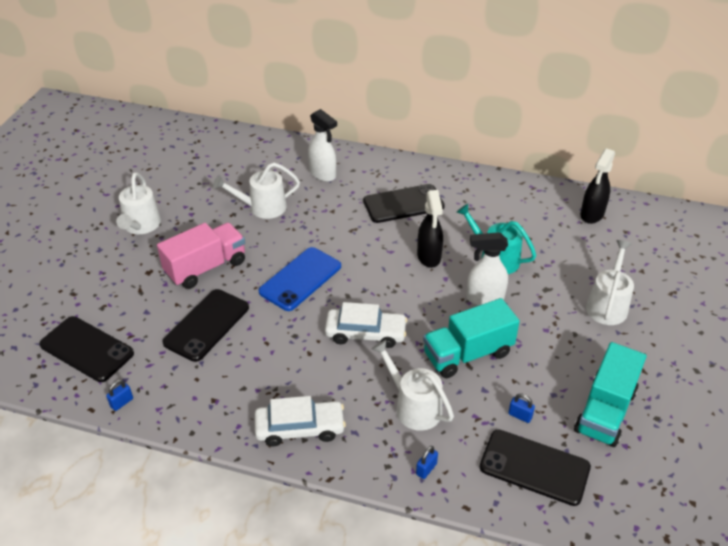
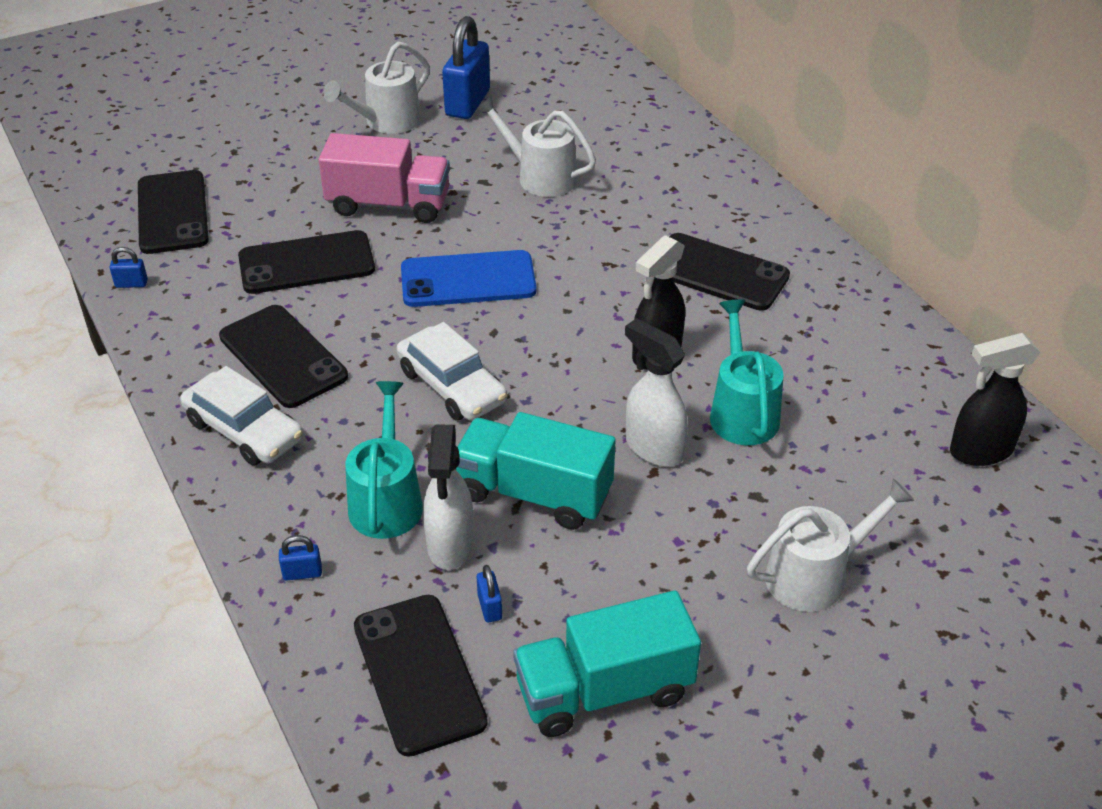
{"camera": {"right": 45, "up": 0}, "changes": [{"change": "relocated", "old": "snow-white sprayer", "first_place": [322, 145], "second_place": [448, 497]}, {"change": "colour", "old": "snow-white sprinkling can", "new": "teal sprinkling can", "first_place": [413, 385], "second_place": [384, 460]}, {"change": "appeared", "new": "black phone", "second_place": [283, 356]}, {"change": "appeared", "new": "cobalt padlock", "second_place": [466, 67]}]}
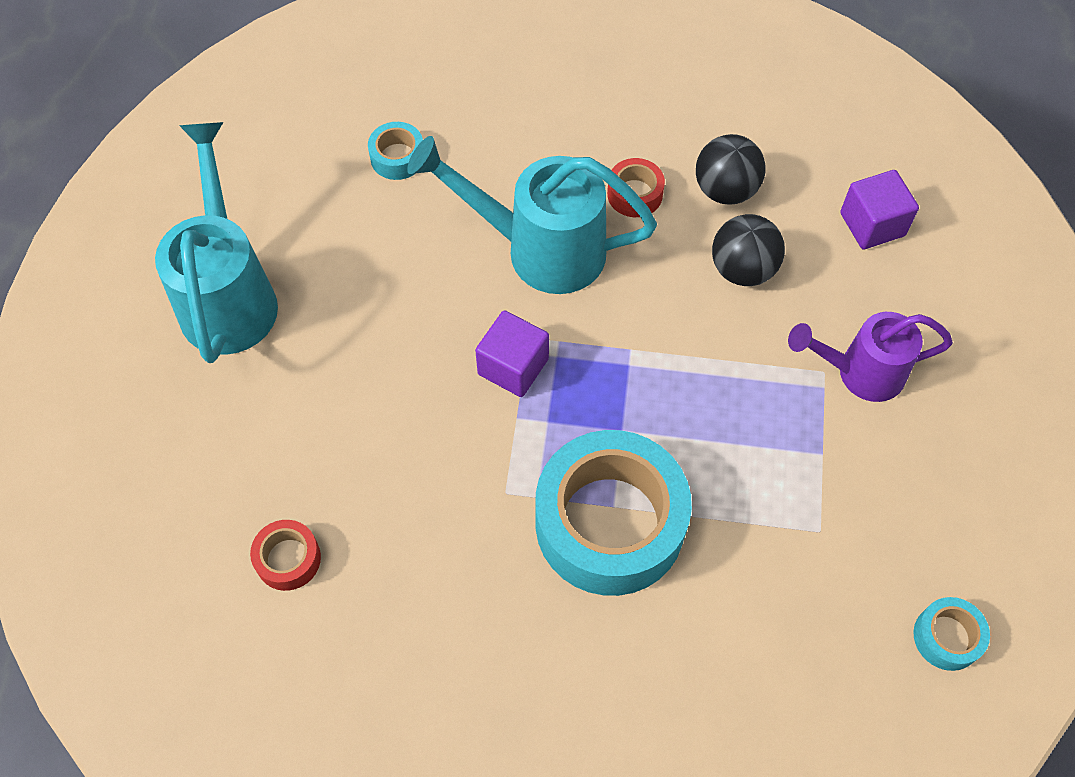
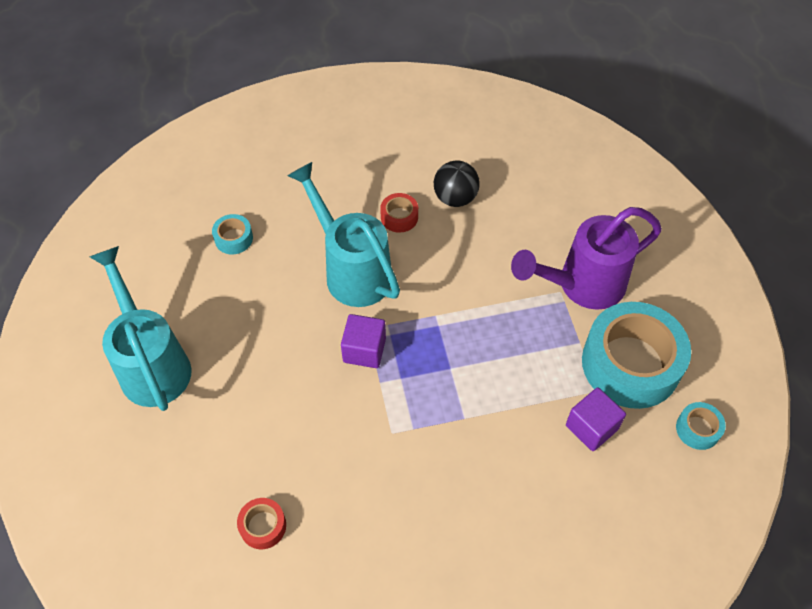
{"camera": {"right": -20, "up": -5}, "changes": [{"change": "spun", "old": "teal sprinkling can", "first_place": [532, 215], "second_place": [343, 234], "degrees": 60}, {"change": "relocated", "old": "teal tape", "first_place": [613, 513], "second_place": [636, 355]}, {"change": "missing", "old": "black sphere", "first_place": [748, 250]}, {"change": "size", "old": "royal purple sprinkling can", "first_place": [870, 357], "second_place": [586, 258], "factor": 1.53}, {"change": "relocated", "old": "royal purple cube", "first_place": [879, 210], "second_place": [596, 419]}]}
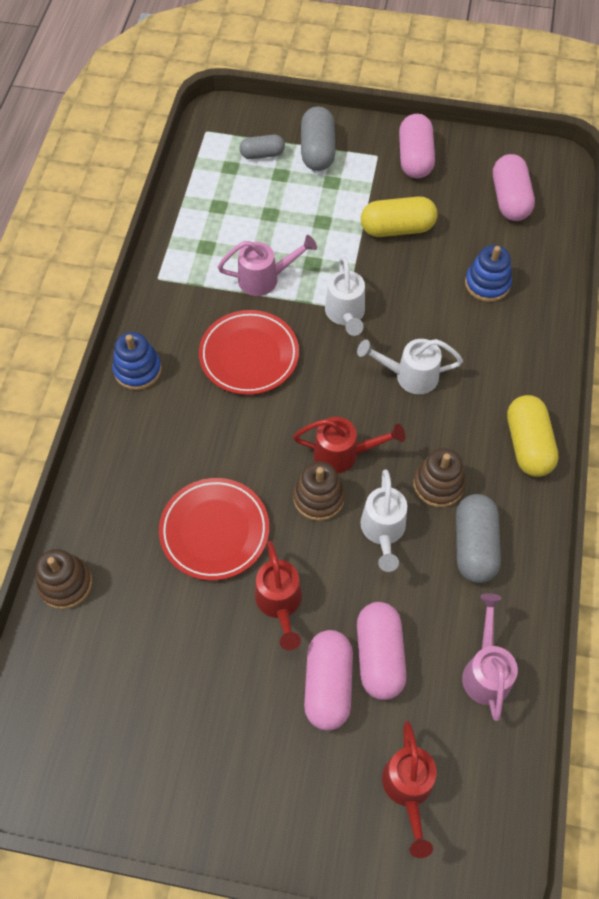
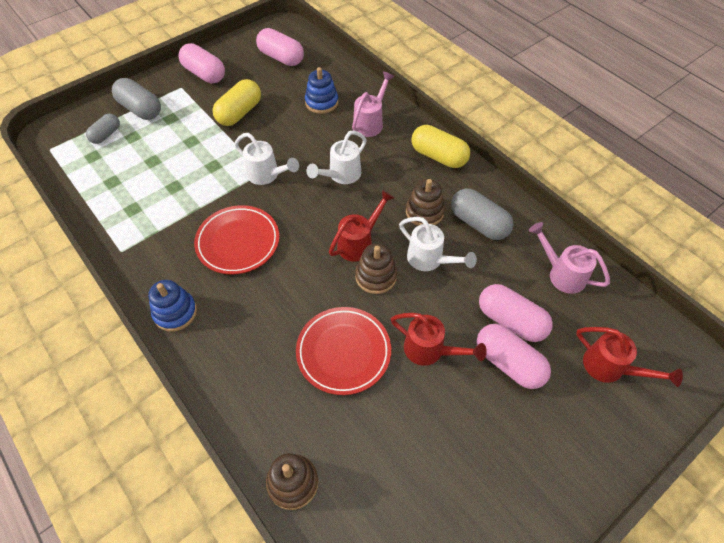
{"camera": {"right": -50, "up": -5}, "changes": [{"change": "relocated", "old": "rose-pink sprinkling can", "first_place": [267, 265], "second_place": [373, 104]}]}
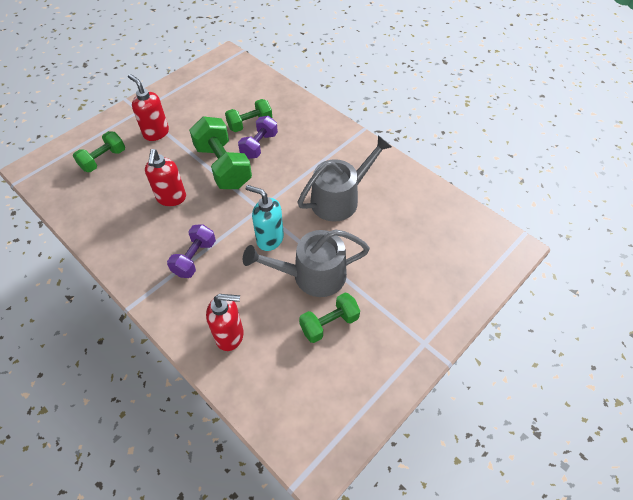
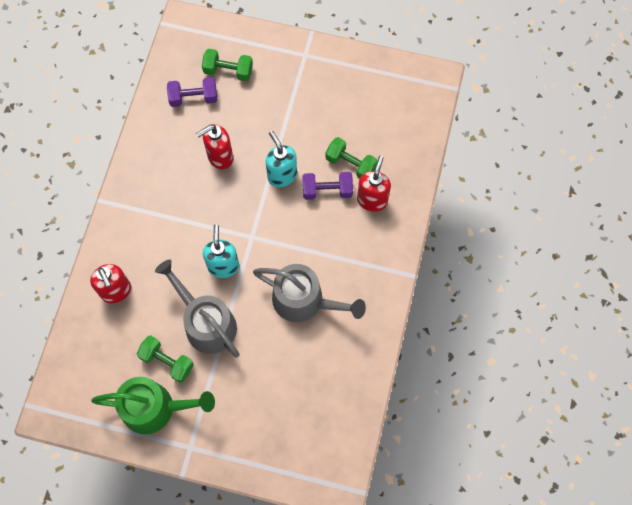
{"camera": {"right": 60, "up": 15}, "changes": [{"change": "relocated", "old": "scarlet pump bottle", "first_place": [148, 107], "second_place": [374, 183]}, {"change": "relocated", "old": "royal purple dumbbell", "first_place": [191, 251], "second_place": [192, 92]}, {"change": "exchanged", "old": "emerald dumbbell", "new": "teal pump bottle", "first_place": [220, 152], "second_place": [281, 159]}, {"change": "appeared", "new": "emerald sprinkling can", "second_place": [153, 405]}]}
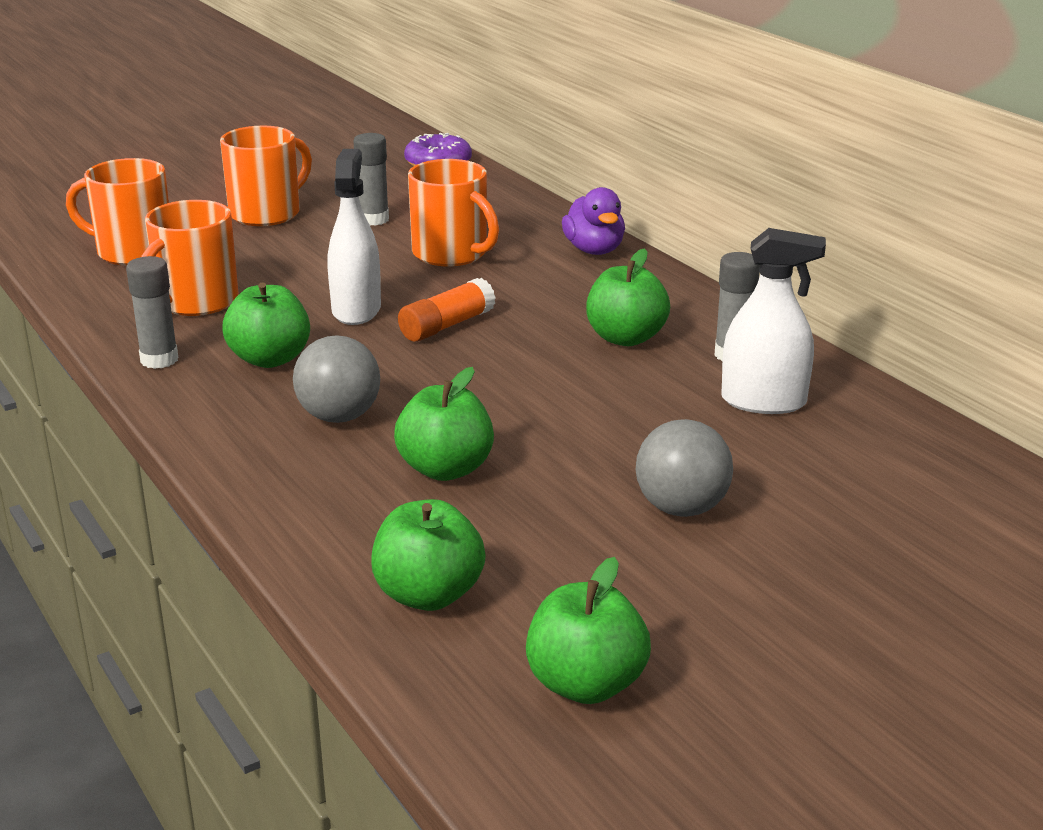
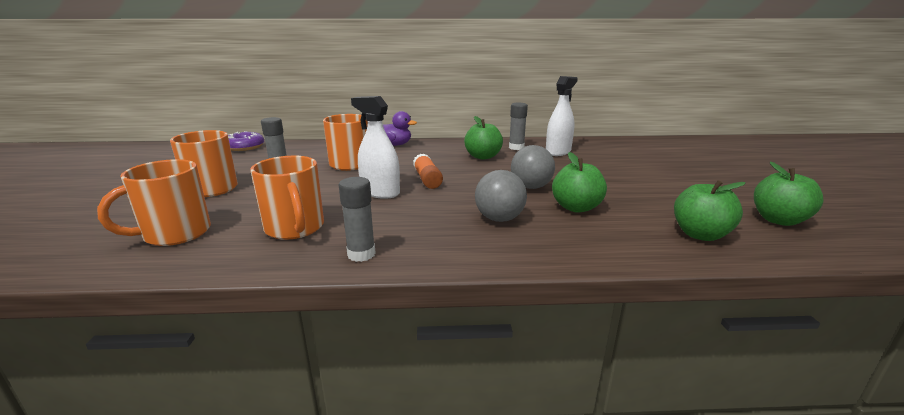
{"camera": {"right": -60, "up": -5}, "changes": [{"change": "missing", "old": "emerald toy apple", "first_place": [266, 325]}, {"change": "relocated", "old": "grey sphere", "first_place": [684, 468], "second_place": [533, 167]}]}
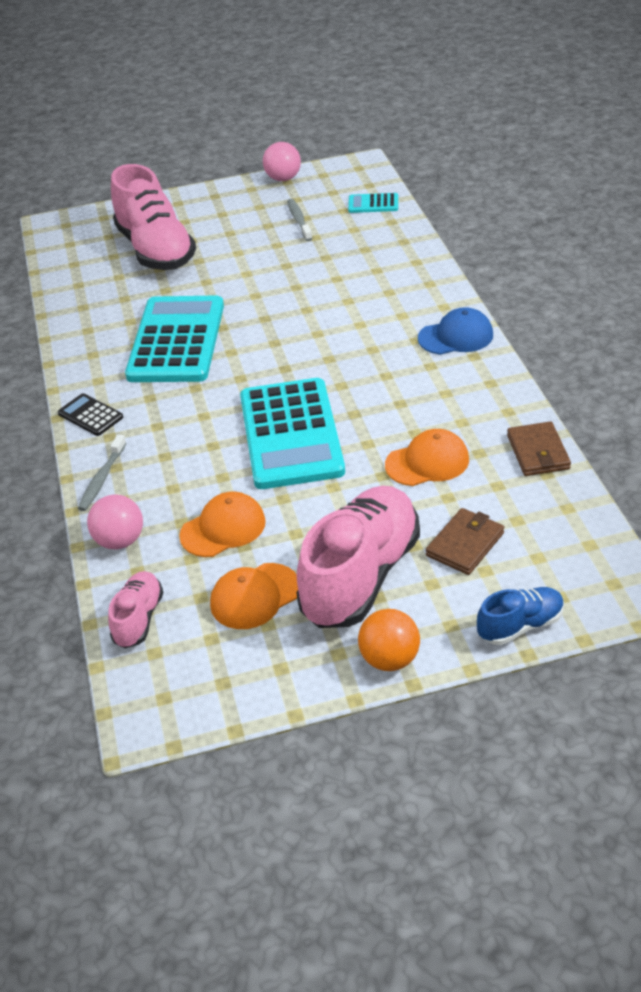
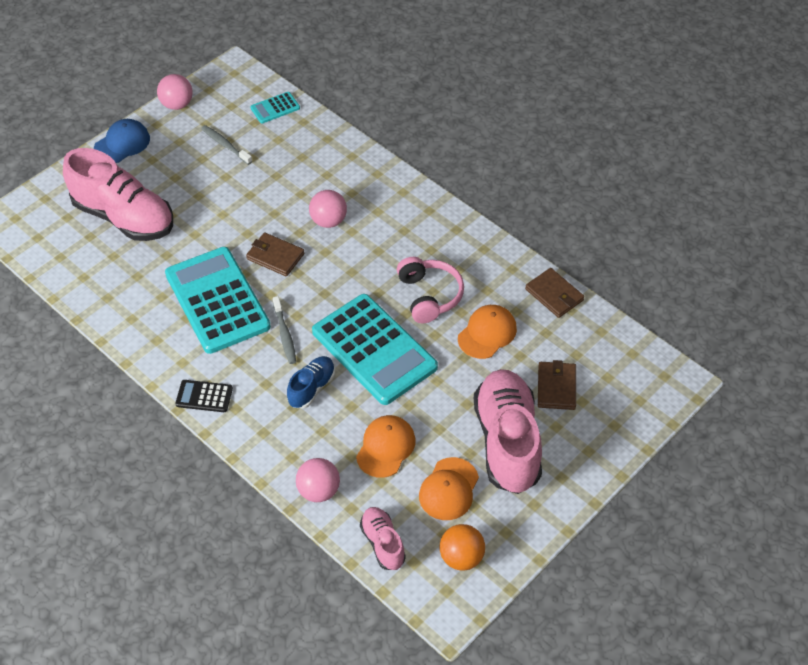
{"camera": {"right": -35, "up": 10}, "changes": [{"change": "relocated", "old": "grey dental brush", "first_place": [102, 472], "second_place": [284, 330]}, {"change": "relocated", "old": "orange-coloured sphere", "first_place": [389, 640], "second_place": [462, 547]}, {"change": "relocated", "old": "cobalt baseball cap", "first_place": [455, 331], "second_place": [122, 141]}, {"change": "relocated", "old": "cobalt shoe", "first_place": [520, 616], "second_place": [311, 382]}, {"change": "appeared", "new": "brown billfold", "second_place": [275, 254]}, {"change": "appeared", "new": "rose-pink sphere", "second_place": [328, 209]}, {"change": "appeared", "new": "rose-pink headphones", "second_place": [430, 290]}]}
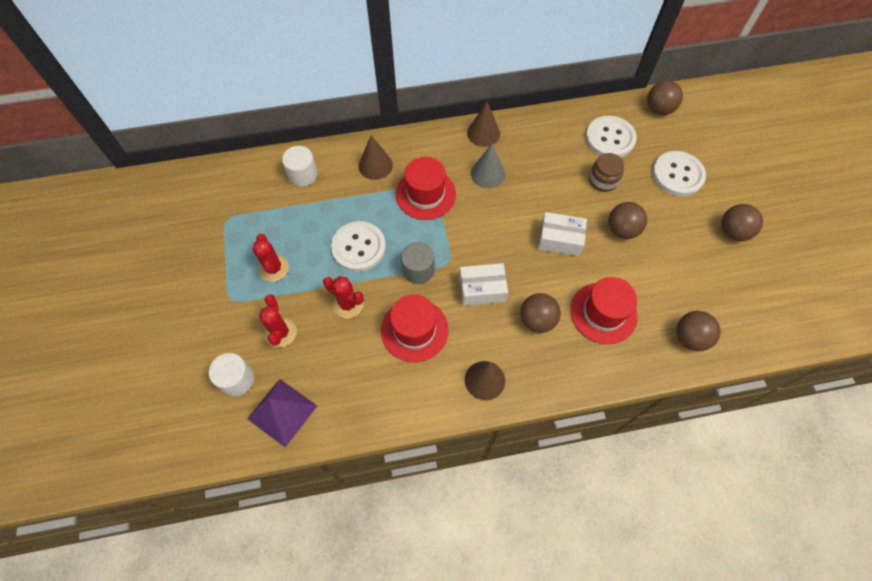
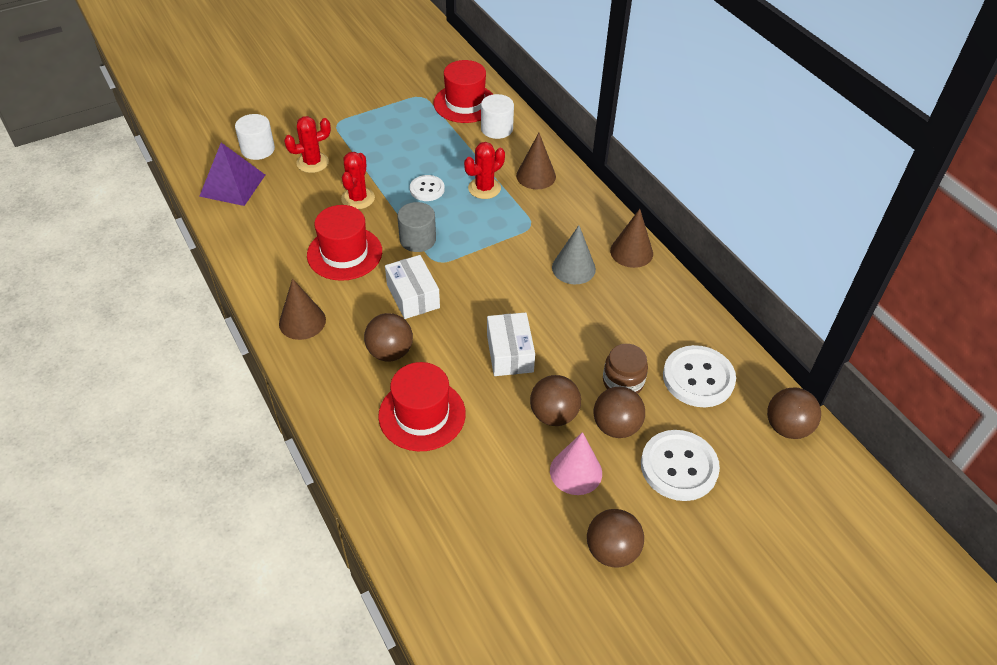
{"camera": {"right": 70, "up": -15}, "changes": [{"change": "relocated", "old": "scarlet saguaro cactus", "first_place": [271, 258], "second_place": [484, 170]}, {"change": "size", "old": "snow-white shirt button", "first_place": [358, 246], "second_place": [427, 188], "factor": 0.58}, {"change": "relocated", "old": "scarlet tall hat", "first_place": [425, 188], "second_place": [463, 91]}, {"change": "relocated", "old": "brown sphere", "first_place": [698, 331], "second_place": [619, 412]}, {"change": "appeared", "new": "rose-pink cone shape", "second_place": [576, 463]}]}
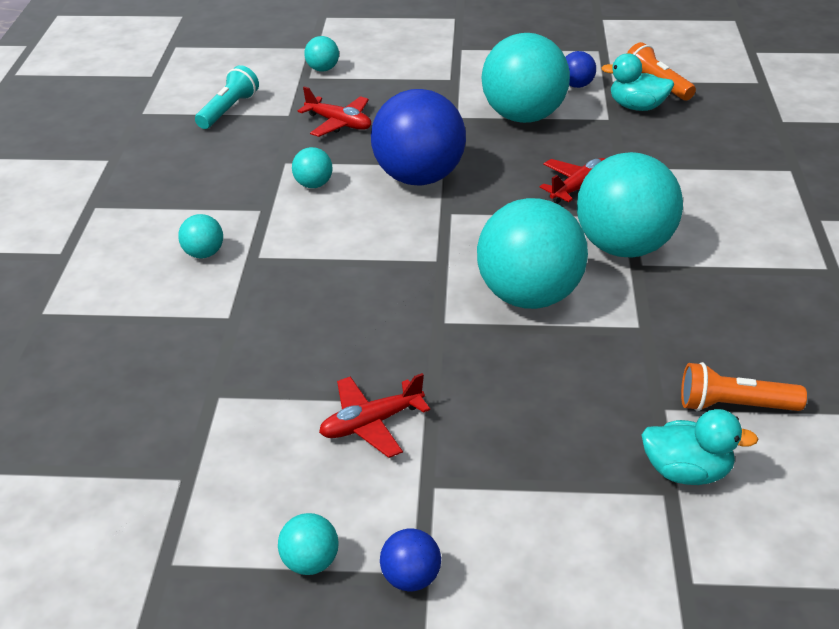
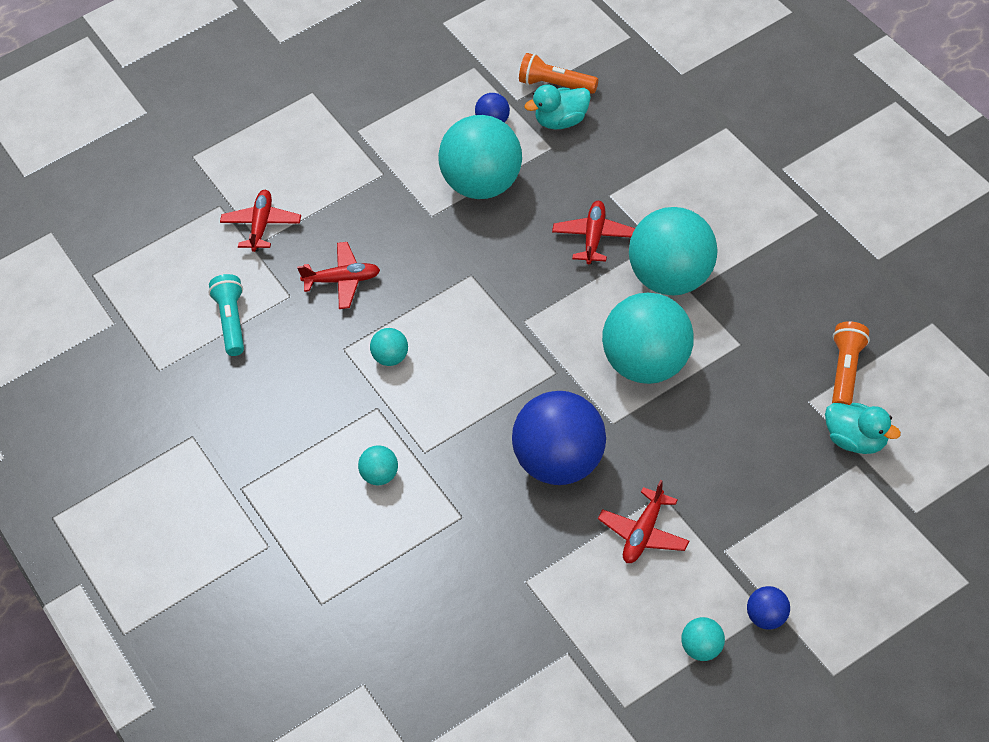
{"camera": {"right": -30, "up": 15}, "changes": [{"change": "exchanged", "old": "teal sphere", "new": "scarlet aeroplane", "first_place": [321, 54], "second_place": [260, 221]}, {"change": "relocated", "old": "cobalt sphere", "first_place": [418, 137], "second_place": [559, 438]}, {"change": "spun", "old": "teal duck", "first_place": [700, 447], "second_place": [863, 428], "degrees": 60}, {"change": "spun", "old": "orange-coloured pocket torch", "first_place": [744, 386], "second_place": [851, 363], "degrees": 135}]}
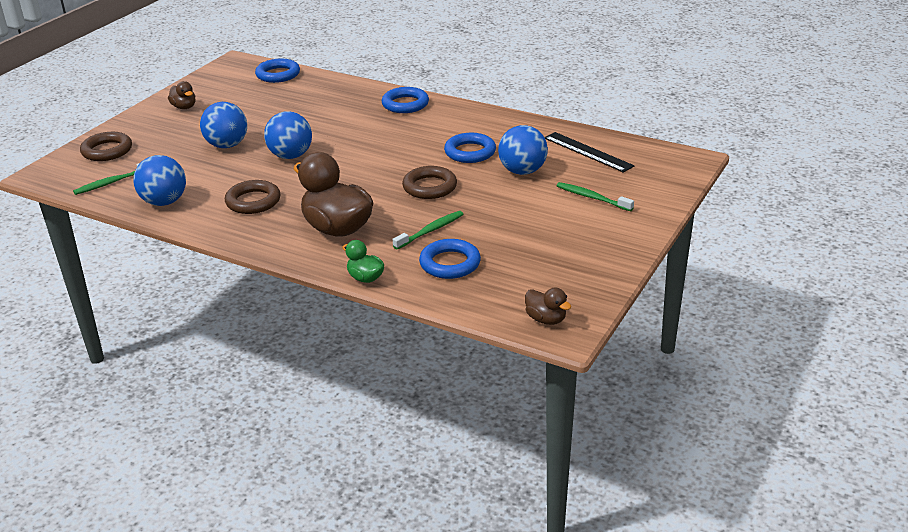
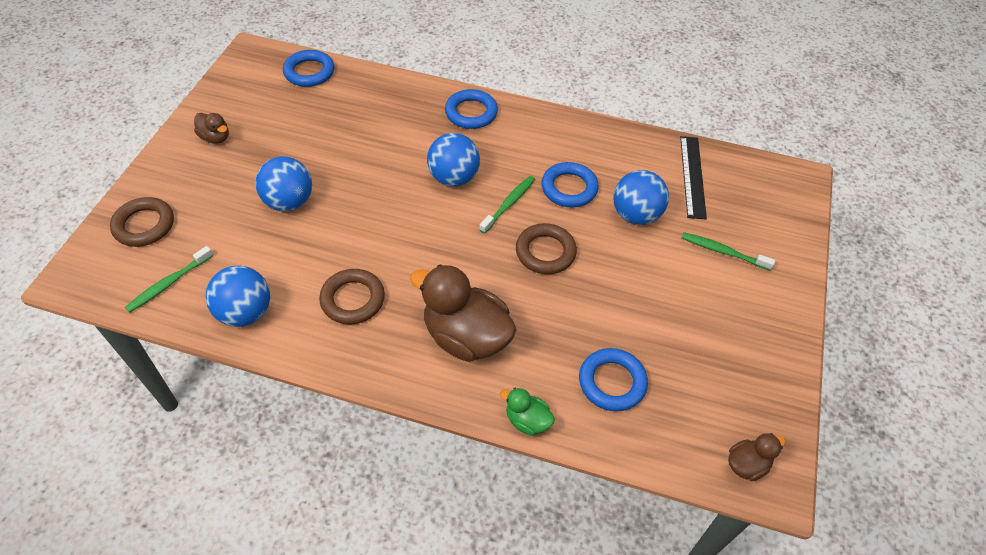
{"camera": {"right": -15, "up": 20}, "changes": [{"change": "relocated", "old": "cobalt sphere", "first_place": [288, 135], "second_place": [453, 159]}, {"change": "relocated", "old": "emerald dental brush", "first_place": [428, 230], "second_place": [507, 205]}, {"change": "spun", "old": "brown duck", "first_place": [548, 306], "second_place": [757, 457], "degrees": -60}, {"change": "spun", "old": "black ruler", "first_place": [589, 152], "second_place": [693, 177], "degrees": 60}]}
